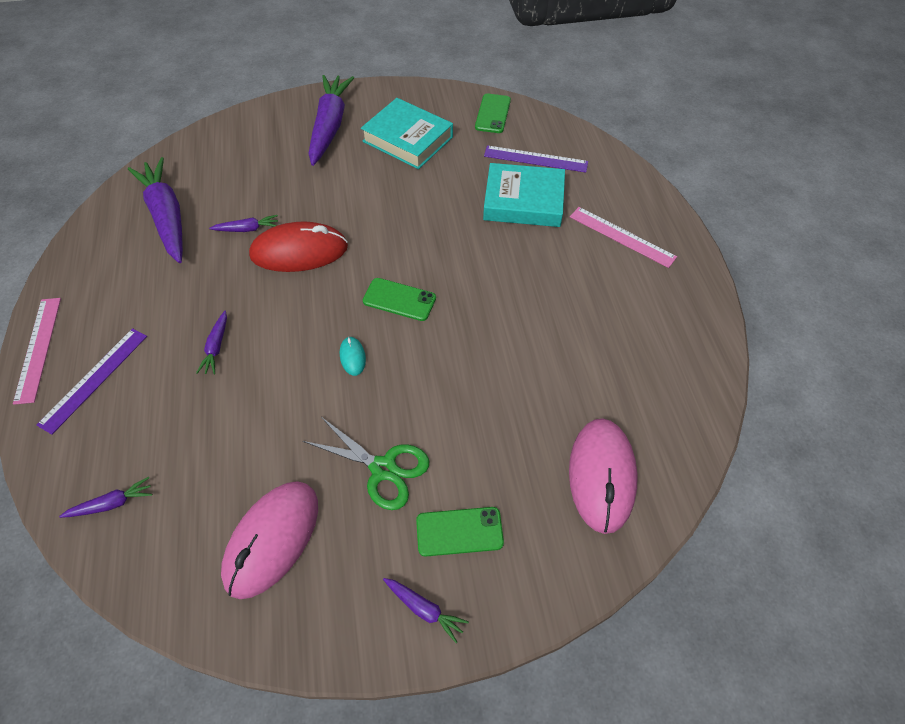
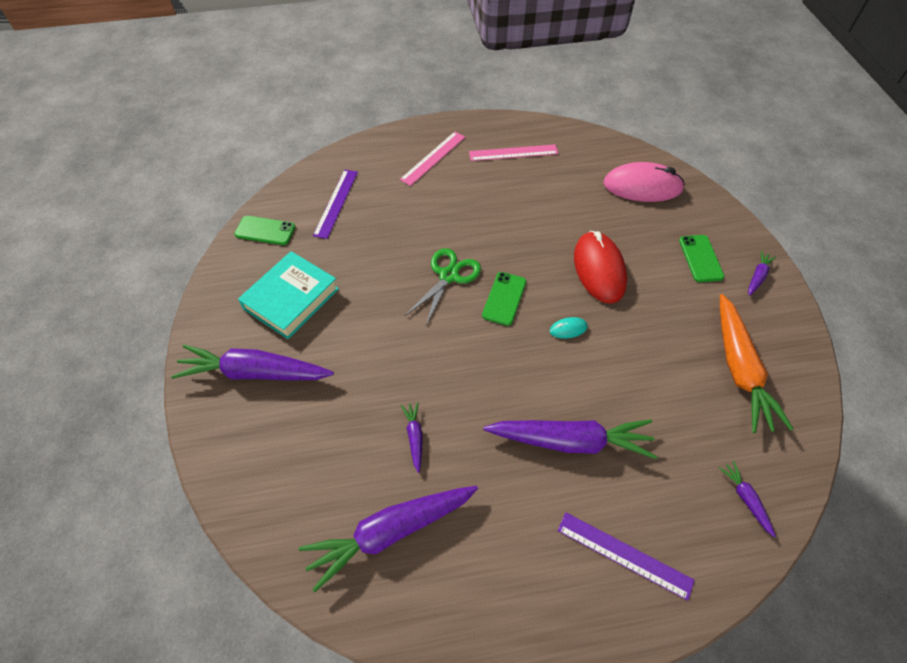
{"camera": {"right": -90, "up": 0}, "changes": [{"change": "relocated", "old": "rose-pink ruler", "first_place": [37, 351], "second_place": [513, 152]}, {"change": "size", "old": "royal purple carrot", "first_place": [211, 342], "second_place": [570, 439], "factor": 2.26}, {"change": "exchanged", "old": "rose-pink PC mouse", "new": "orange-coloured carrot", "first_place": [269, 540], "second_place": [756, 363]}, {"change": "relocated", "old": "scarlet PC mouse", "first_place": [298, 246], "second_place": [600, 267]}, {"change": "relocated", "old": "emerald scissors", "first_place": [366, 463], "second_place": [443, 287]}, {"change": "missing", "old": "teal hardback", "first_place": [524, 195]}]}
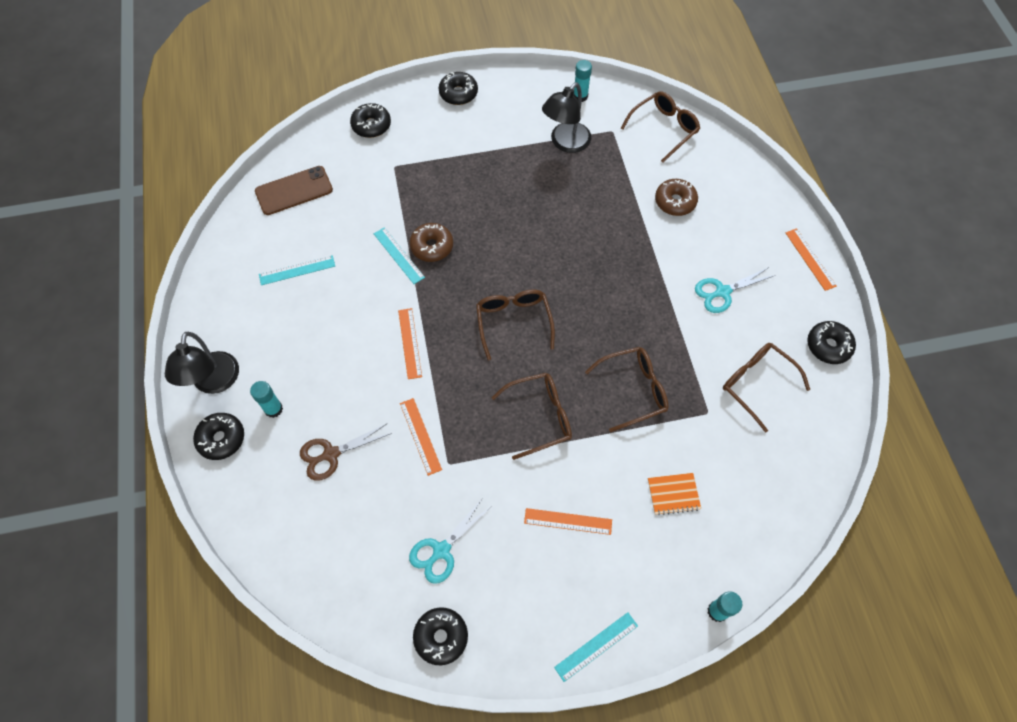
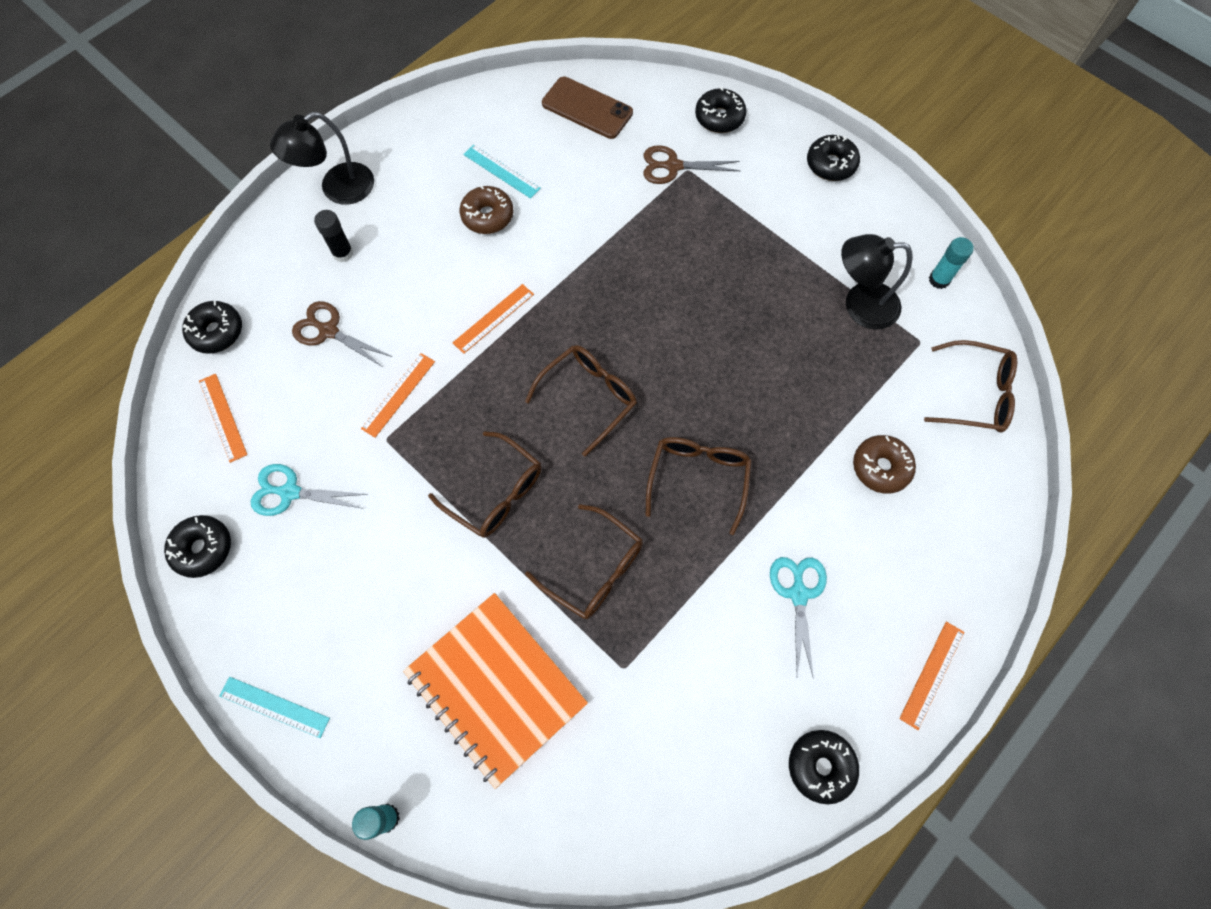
{"camera": {"right": 55, "up": 5}, "changes": [{"change": "relocated", "old": "black glazed donut", "first_place": [218, 436], "second_place": [212, 327]}, {"change": "colour", "old": "teal glue stick", "new": "black glue stick", "first_place": [266, 399], "second_place": [333, 236]}, {"change": "missing", "old": "teal ruler", "first_place": [399, 255]}, {"change": "relocated", "old": "brown glazed donut", "first_place": [431, 242], "second_place": [486, 209]}, {"change": "relocated", "old": "orange-coloured ruler", "first_place": [568, 521], "second_place": [223, 418]}, {"change": "size", "old": "orange-coloured notebook", "first_place": [674, 494], "second_place": [495, 691], "factor": 2.38}, {"change": "spun", "old": "teal scissors", "first_place": [735, 290], "second_place": [798, 618], "degrees": 60}, {"change": "relocated", "old": "brown glasses", "first_place": [766, 387], "second_place": [699, 486]}, {"change": "appeared", "new": "brown scissors", "second_place": [691, 164]}]}
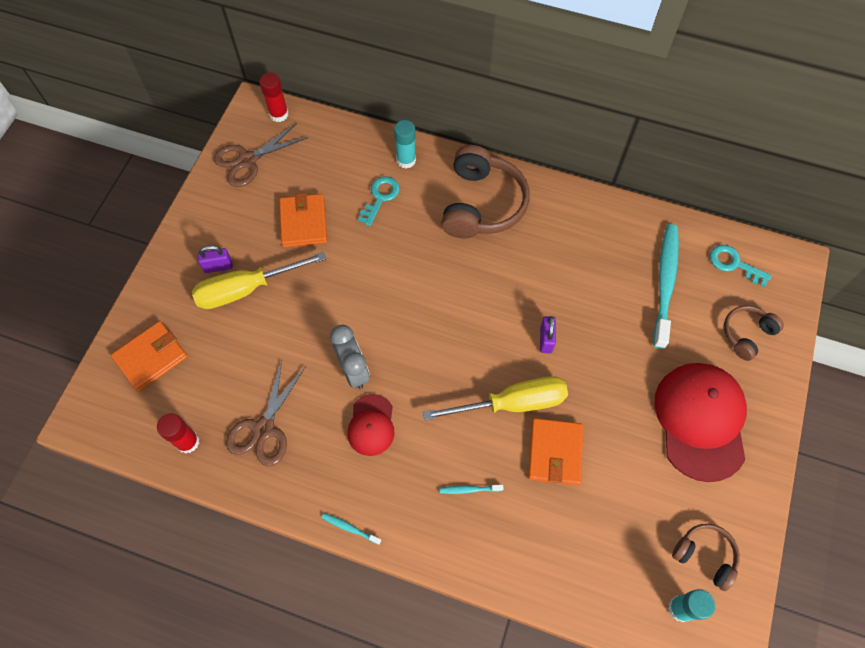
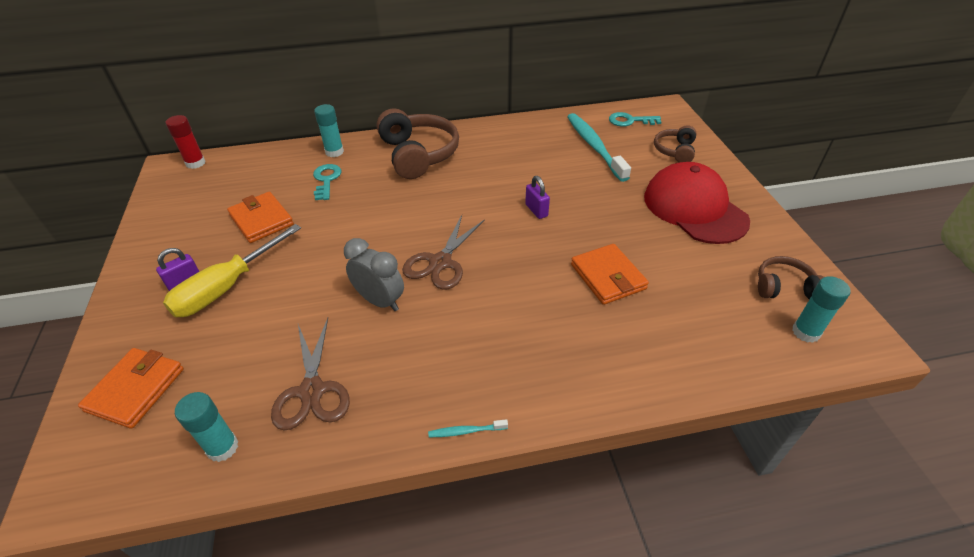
{"camera": {"right": -30, "up": -20}, "changes": [{"change": "colour", "old": "scarlet glue stick", "new": "teal glue stick", "first_place": [178, 433], "second_place": [207, 427]}, {"change": "relocated", "old": "brown scissors", "first_place": [261, 155], "second_place": [443, 252]}, {"change": "missing", "old": "scarlet baseball cap", "first_place": [370, 425]}, {"change": "missing", "old": "golden flat screwdriver", "first_place": [495, 398]}, {"change": "missing", "old": "teal dental brush", "first_place": [471, 489]}]}
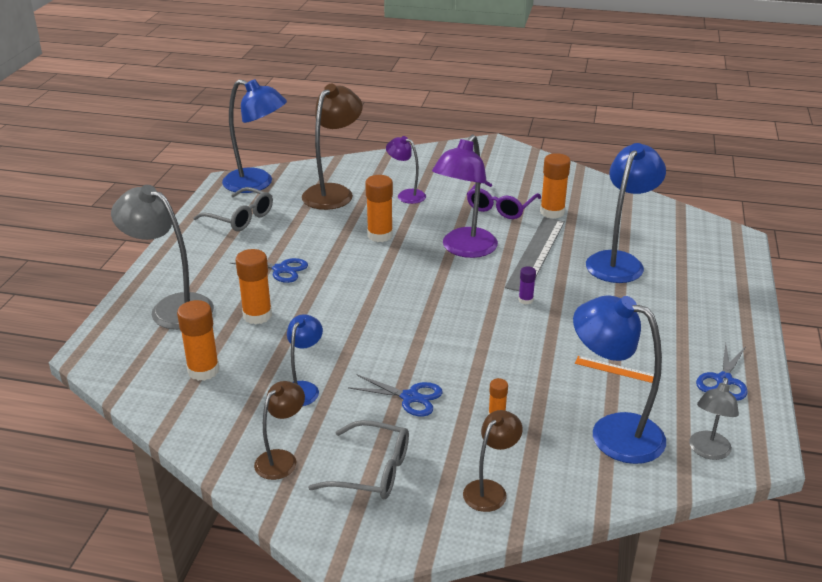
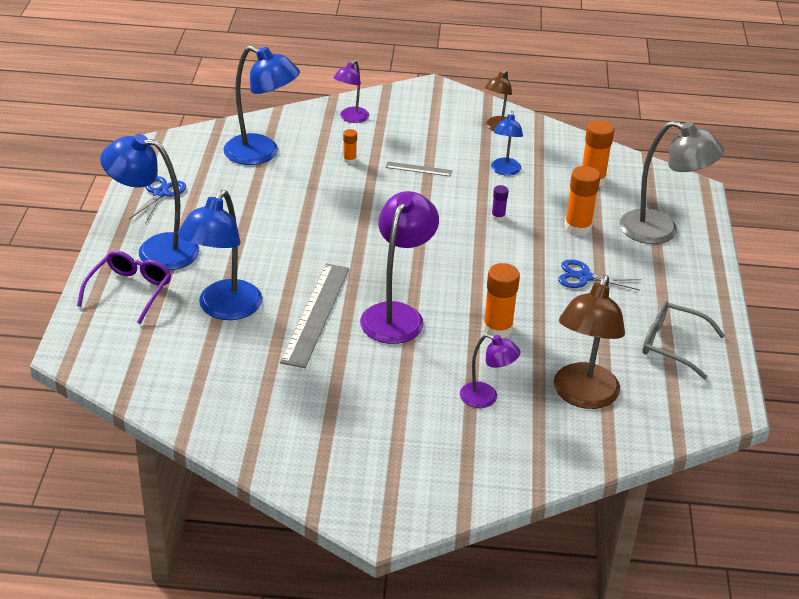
{"camera": {"right": 170, "up": 5}, "changes": [{"change": "relocated", "old": "cobalt reading lamp", "first_place": [254, 136], "second_place": [149, 202]}, {"change": "missing", "old": "grey glasses", "first_place": [358, 459]}, {"change": "exchanged", "old": "cobalt scissors", "new": "grey ruler", "first_place": [395, 395], "second_place": [419, 169]}, {"change": "colour", "old": "brown reading lamp", "new": "royal purple reading lamp", "first_place": [493, 461], "second_place": [351, 91]}, {"change": "relocated", "old": "royal purple glasses", "first_place": [504, 200], "second_place": [124, 287]}, {"change": "relocated", "old": "royal purple glue stick", "first_place": [527, 285], "second_place": [500, 203]}, {"change": "missing", "old": "orange-coloured glue stick", "first_place": [555, 186]}, {"change": "missing", "old": "orange-coloured ruler", "first_place": [614, 369]}, {"change": "missing", "old": "grey reading lamp", "first_place": [714, 419]}]}
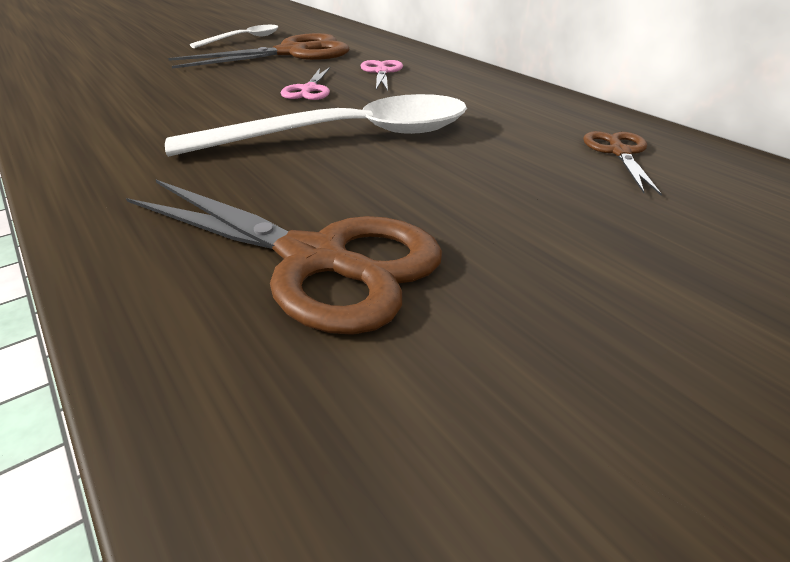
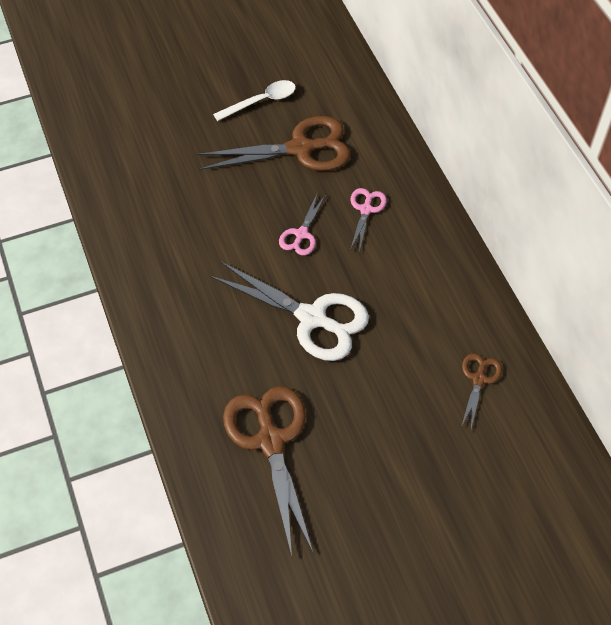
{"camera": {"right": 15, "up": 20}, "changes": [{"change": "spun", "old": "brown scissors", "first_place": [284, 257], "second_place": [268, 471], "degrees": -150}, {"change": "exchanged", "old": "snow-white teaspoon", "new": "snow-white scissors", "first_place": [316, 125], "second_place": [289, 311]}]}
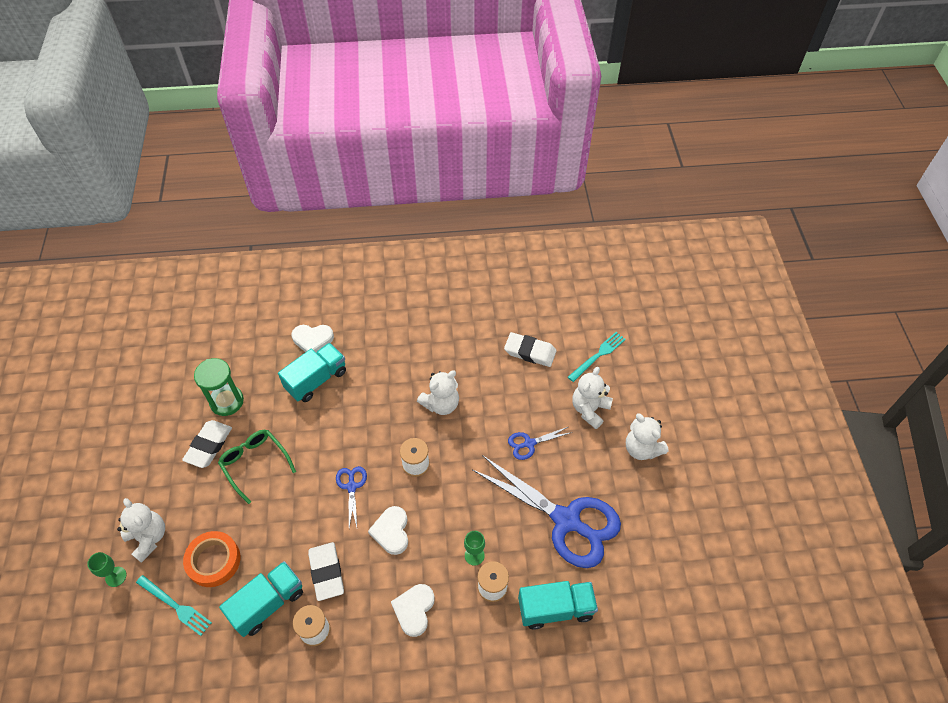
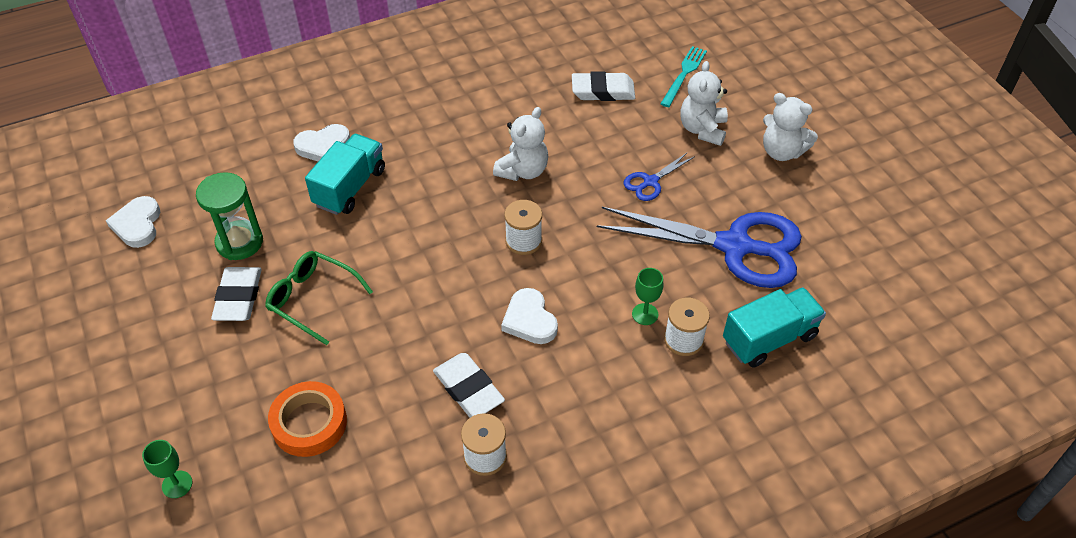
{"camera": {"right": -20, "up": -5}, "changes": [{"change": "missing", "old": "snow-white stuffed bear", "first_place": [141, 530]}, {"change": "missing", "old": "teal table fork", "first_place": [174, 605]}, {"change": "missing", "old": "teal lorry", "first_place": [261, 599]}, {"change": "missing", "old": "cobalt scissors", "first_place": [351, 497]}, {"change": "relocated", "old": "snow-white heart", "first_place": [413, 610], "second_place": [132, 222]}]}
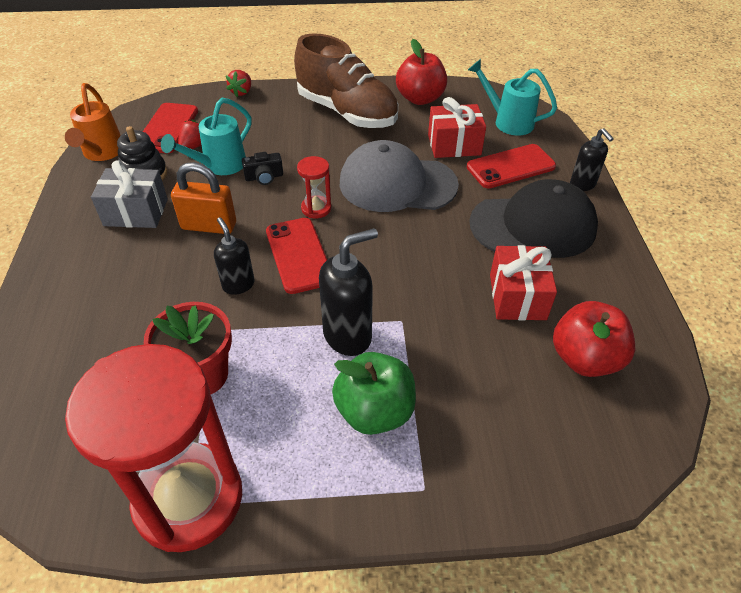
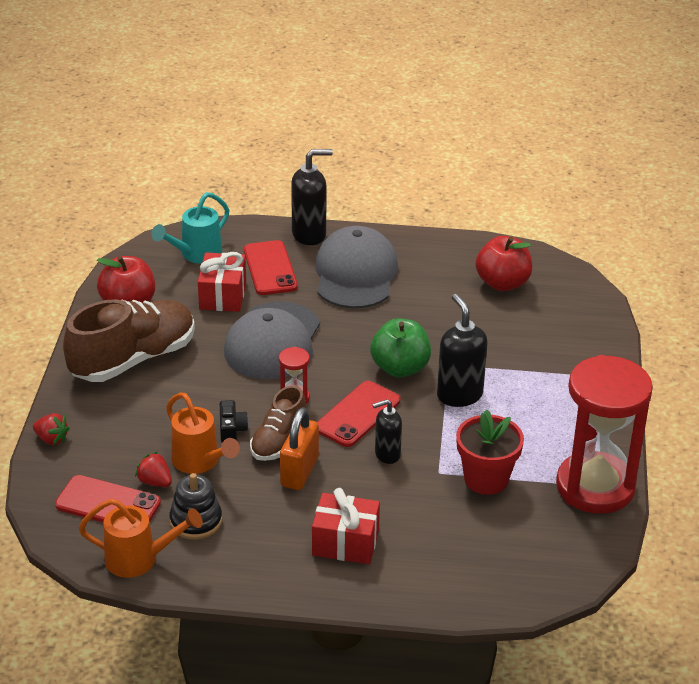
{"camera": {"right": -80, "up": -10}, "changes": [{"change": "missing", "old": "grey wrapped gift", "first_place": [129, 194]}, {"change": "colour", "old": "teal sprinkling can", "new": "orange-coloured sprinkling can", "first_place": [206, 136], "second_place": [203, 433]}, {"change": "spun", "old": "scarlet phone", "first_place": [296, 256], "second_place": [358, 414], "degrees": -45}, {"change": "relocated", "old": "emerald toy apple", "first_place": [374, 393], "second_place": [400, 348]}, {"change": "colour", "old": "black baseball cap", "new": "grey baseball cap", "first_place": [533, 218], "second_place": [356, 267]}, {"change": "relocated", "old": "scarlet wrapped gift", "first_place": [523, 282], "second_place": [346, 526]}, {"change": "size", "old": "black pump bottle", "first_place": [592, 159], "second_place": [312, 197], "factor": 1.6}, {"change": "appeared", "new": "brown shoe", "second_place": [278, 423]}]}
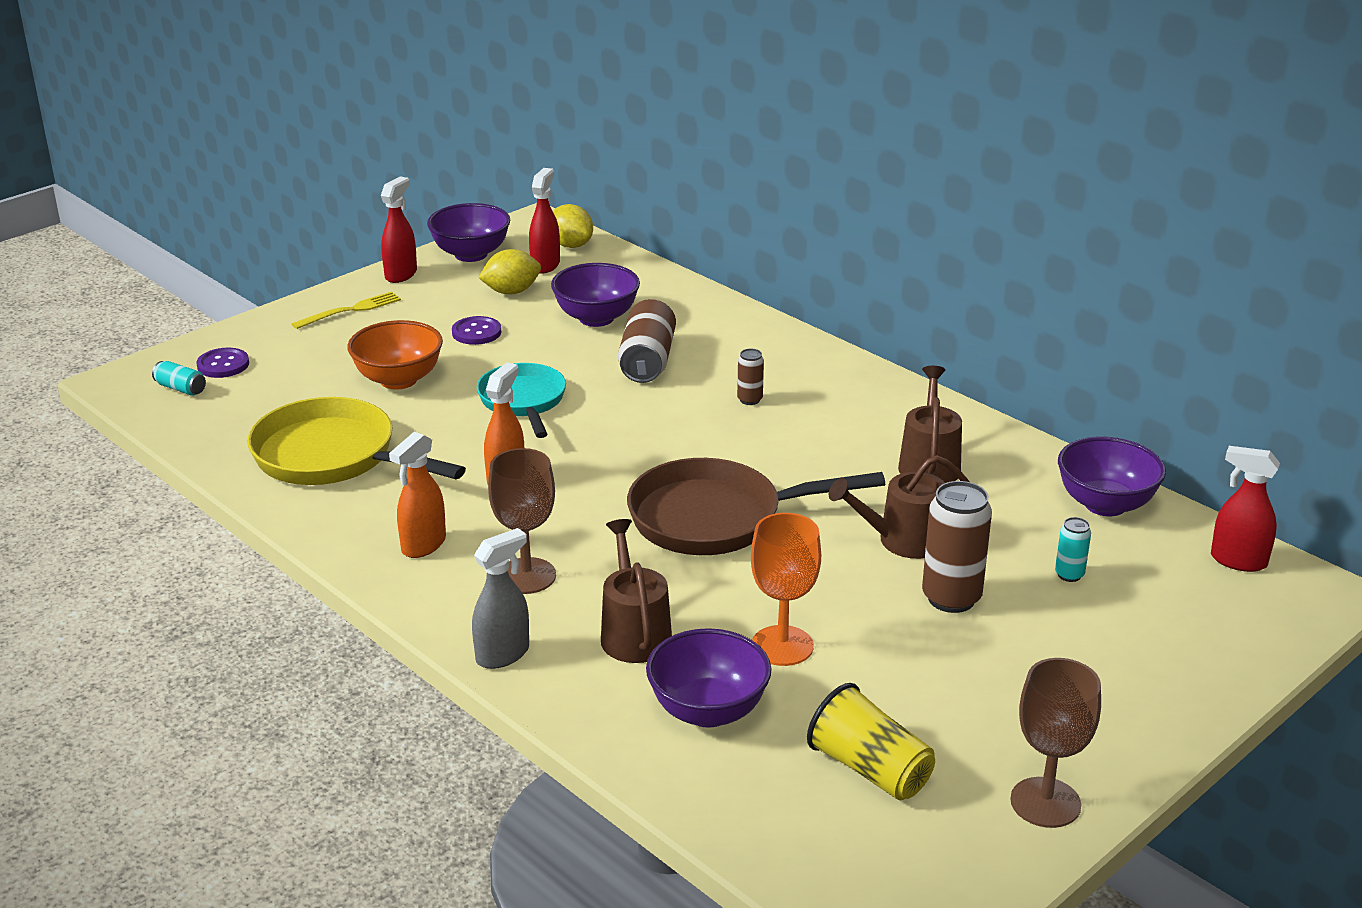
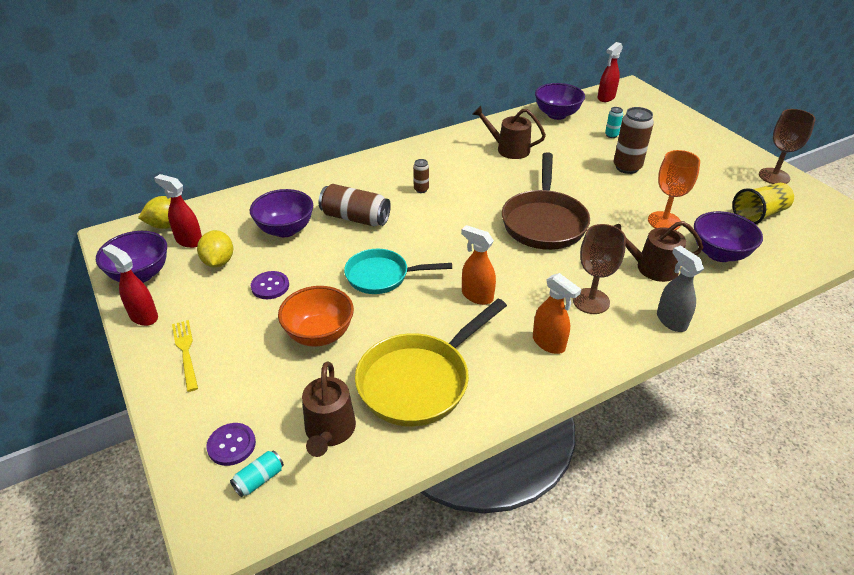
{"camera": {"right": -75, "up": 10}, "changes": [{"change": "relocated", "old": "brown sprinkling can", "first_place": [899, 507], "second_place": [329, 409]}]}
